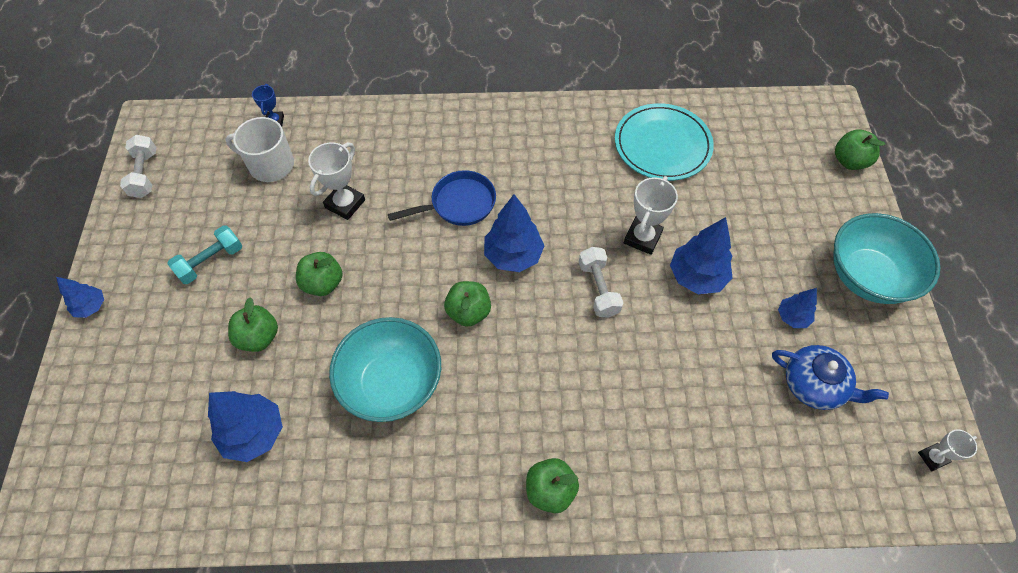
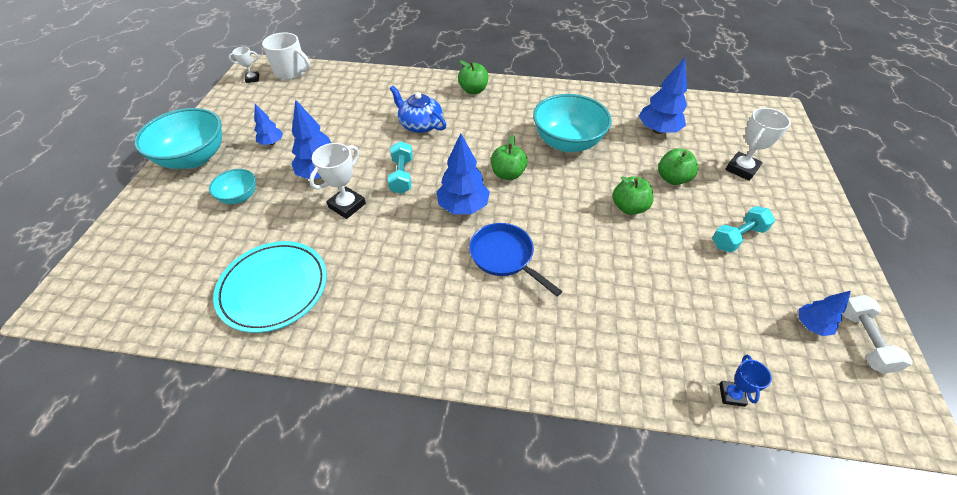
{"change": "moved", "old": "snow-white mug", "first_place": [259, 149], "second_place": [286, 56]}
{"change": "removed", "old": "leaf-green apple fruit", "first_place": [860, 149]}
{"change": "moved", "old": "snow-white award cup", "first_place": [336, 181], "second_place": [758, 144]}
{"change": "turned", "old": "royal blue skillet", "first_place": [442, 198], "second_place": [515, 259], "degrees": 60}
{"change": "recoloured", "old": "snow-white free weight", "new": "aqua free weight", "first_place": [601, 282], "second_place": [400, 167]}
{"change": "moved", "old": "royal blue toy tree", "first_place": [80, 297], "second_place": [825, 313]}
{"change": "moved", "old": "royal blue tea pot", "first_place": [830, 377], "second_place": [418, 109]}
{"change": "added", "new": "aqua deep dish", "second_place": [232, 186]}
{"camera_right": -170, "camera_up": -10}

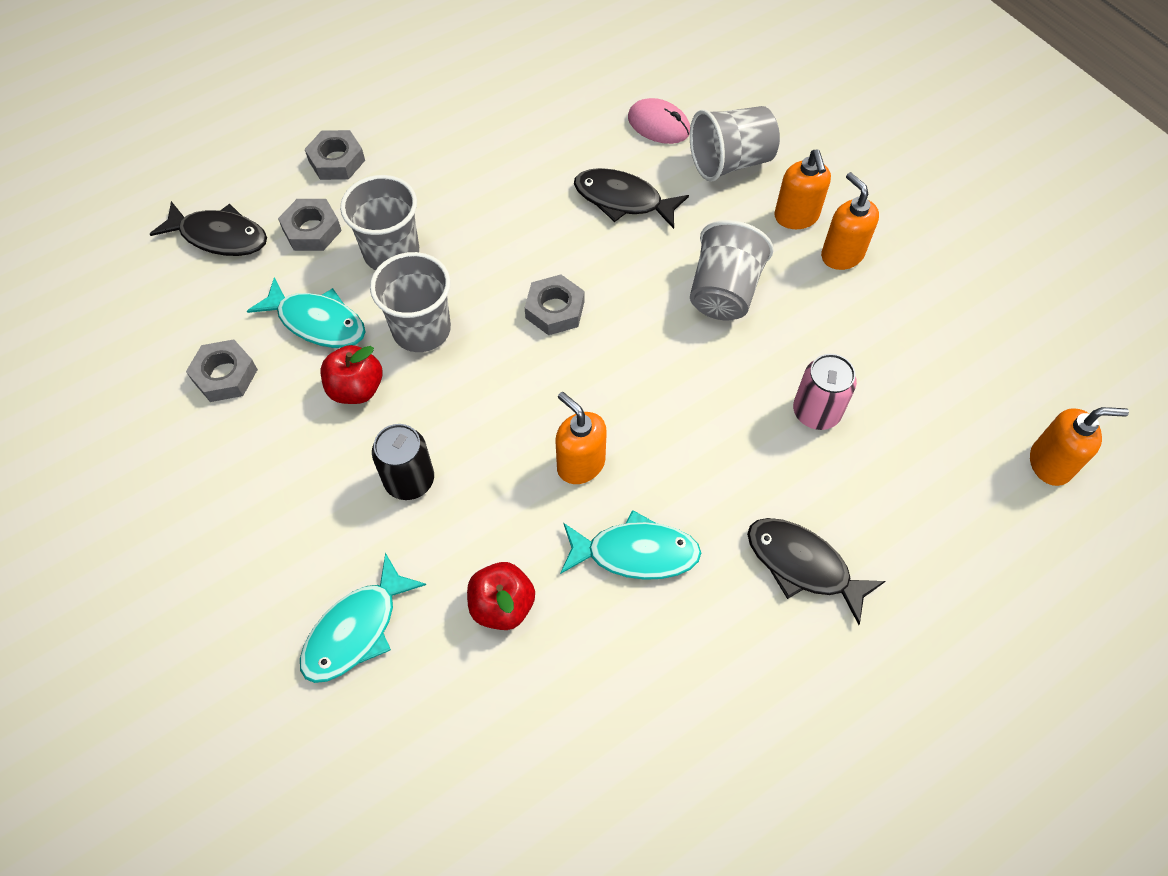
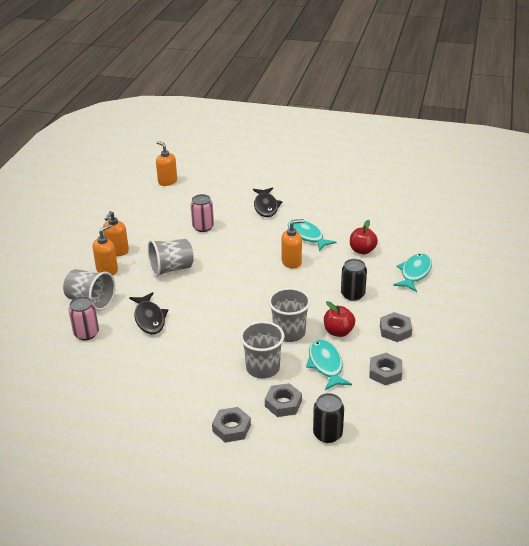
{"change": "replaced", "old": "rosy mouse", "new": "rosy soda can", "first_place": [659, 121], "second_place": [83, 318]}
{"change": "replaced", "old": "jet-black fish figure", "new": "jet-black soda can", "first_place": [208, 228], "second_place": [328, 418]}
{"change": "moved", "old": "grey hex nut", "first_place": [554, 305], "second_place": [396, 327]}
{"change": "turned", "old": "orange-coloured soap dispenser", "first_place": [581, 438], "second_place": [292, 244], "degrees": -120}
{"change": "turned", "old": "aqua fish figure", "first_place": [363, 618], "second_place": [412, 272], "degrees": -60}
{"camera_right": -130, "camera_up": -25}

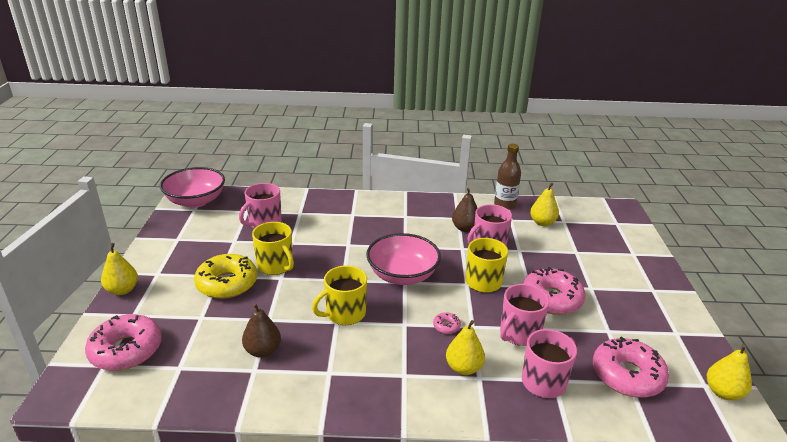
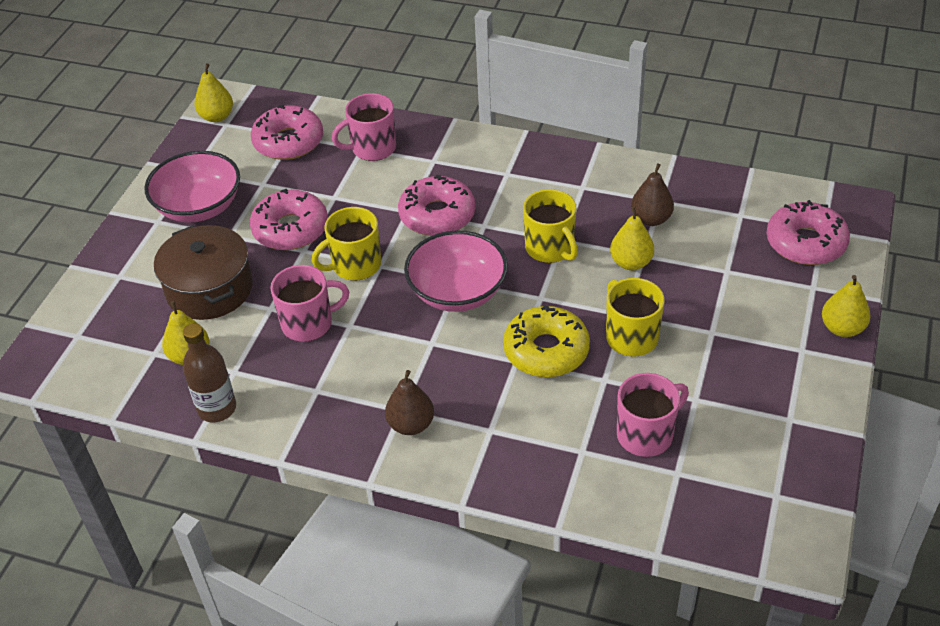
{"change": "moved", "old": "rosy deep dish", "first_place": [192, 187], "second_place": [192, 187]}
{"change": "moved", "old": "russet pear", "first_place": [464, 210], "second_place": [409, 402]}
{"change": "moved", "old": "yellow doughnut", "first_place": [225, 276], "second_place": [546, 341]}
{"change": "turned", "old": "yellow mug", "first_place": [339, 295], "second_place": [550, 226], "degrees": 75}
{"change": "removed", "old": "rosy mug", "first_place": [524, 315]}
{"change": "resized", "old": "rosy doughnut", "first_place": [447, 323], "second_place": [436, 205], "factor": 2.38}
{"change": "moved", "old": "yellow pear", "first_place": [465, 347], "second_place": [632, 238]}
{"change": "added", "new": "russet cooking pot", "second_place": [203, 272]}
{"camera_right": -160, "camera_up": 15}

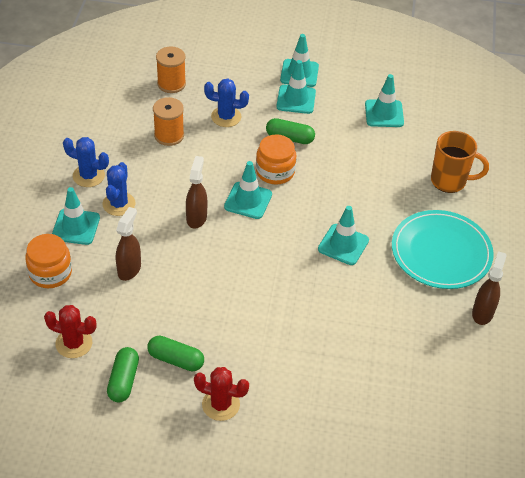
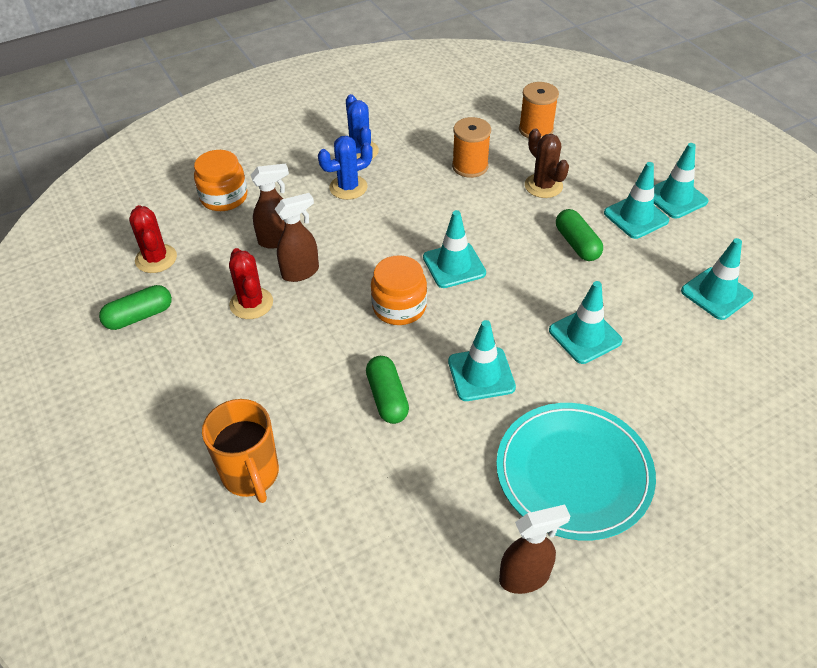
{"change": "recoloured", "old": "royal blue prickly plant", "new": "russet prickly plant", "first_place": [226, 103], "second_place": [547, 163]}
{"change": "moved", "old": "orange-coloured mug", "first_place": [460, 162], "second_place": [240, 451]}
{"change": "moved", "old": "orange-coloured jam jar", "first_place": [276, 159], "second_place": [399, 290]}
{"change": "moved", "old": "russet spray bottle", "first_place": [196, 192], "second_place": [297, 237]}
{"change": "moved", "old": "aqua safety cone", "first_place": [76, 216], "second_place": [586, 322]}
{"change": "moved", "old": "leaf-green capsule", "first_place": [175, 353], "second_place": [387, 390]}
{"change": "moved", "old": "crimson prickly plant", "first_place": [221, 394], "second_place": [251, 283]}
{"camera_right": 55, "camera_up": 0}

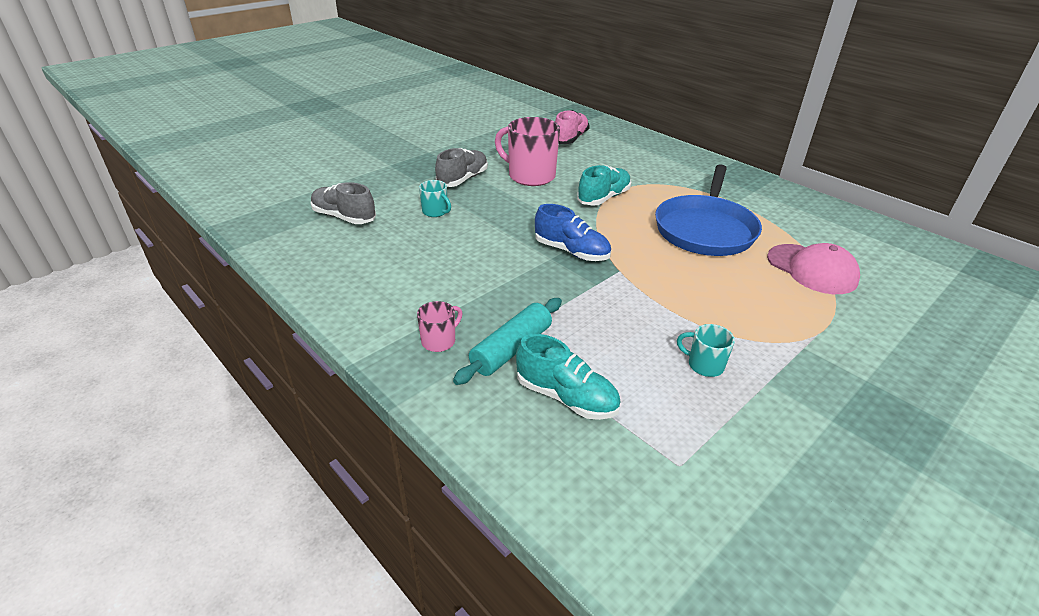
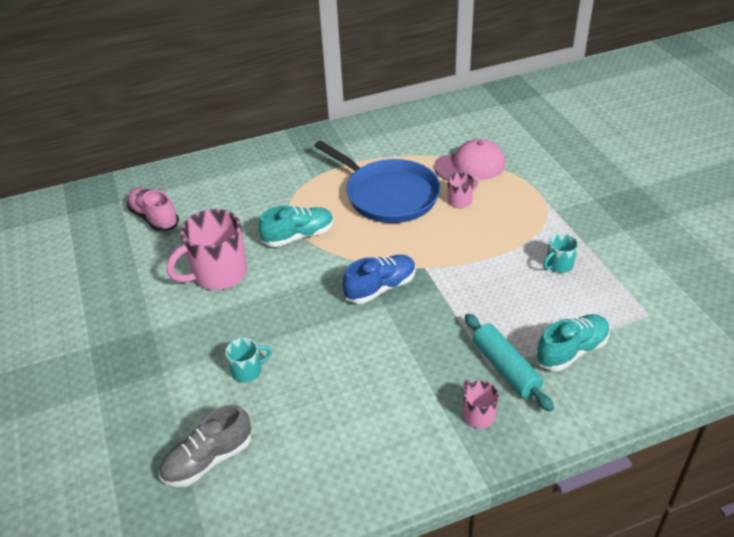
{"change": "removed", "old": "grey shoe", "first_place": [461, 167]}
{"change": "turned", "old": "aqua shoe", "first_place": [604, 185], "second_place": [296, 226], "degrees": 90}
{"change": "added", "new": "rosy mug", "second_place": [463, 190]}
{"camera_right": -65, "camera_up": 5}

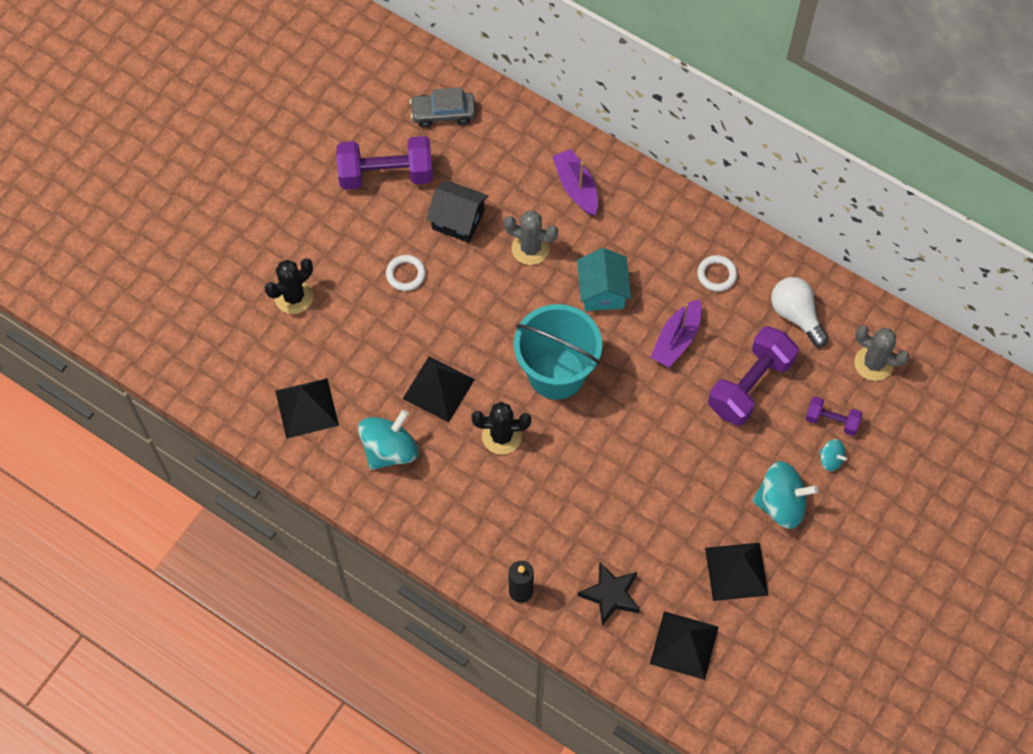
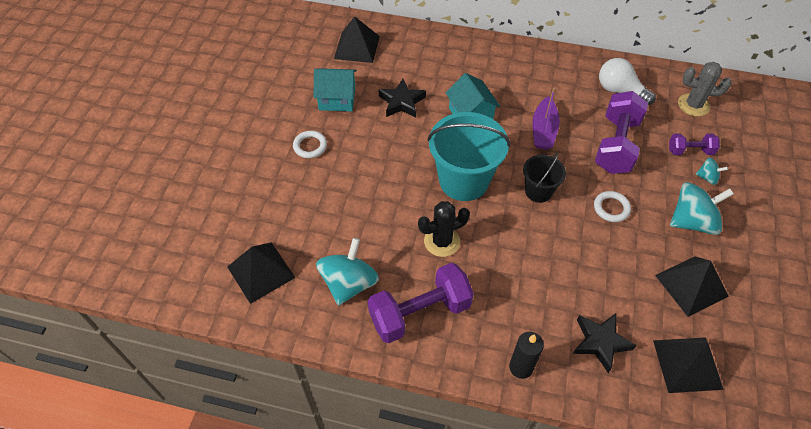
{"change": "removed", "old": "grey automobile", "first_place": [442, 107]}
{"change": "moved", "old": "royal purple free weight", "first_place": [384, 163], "second_place": [421, 303]}
{"change": "removed", "old": "royal purple boat", "first_place": [575, 182]}
{"change": "recoloured", "old": "jet-black toy house", "new": "aqua toy house", "first_place": [457, 211], "second_place": [335, 89]}
{"change": "replaced", "old": "grey prickly plant", "new": "jet-black star", "first_place": [531, 238], "second_place": [402, 98]}
{"change": "moved", "old": "snow-white torus", "first_place": [717, 273], "second_place": [612, 206]}
{"change": "removed", "old": "jet-black prickly plant", "first_place": [289, 286]}
{"change": "moved", "old": "jet-black solid pyramid", "first_place": [439, 389], "second_place": [357, 39]}
{"change": "added", "new": "jet-black pail", "second_place": [544, 178]}
{"camera_right": -20, "camera_up": -10}

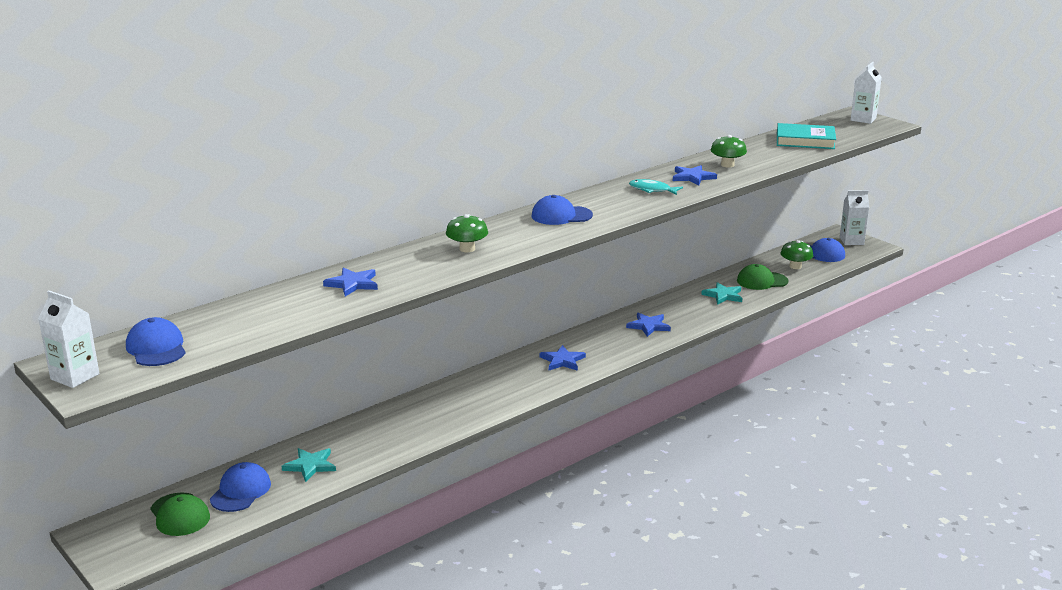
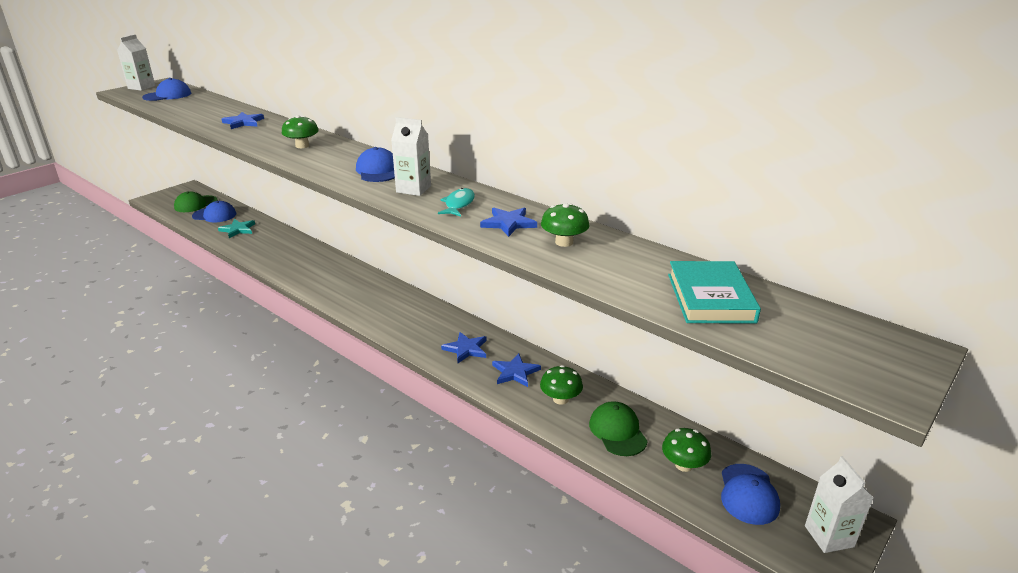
{"change": "moved", "old": "snow-white juice carton", "first_place": [866, 93], "second_place": [411, 156]}
{"change": "replaced", "old": "aqua star", "new": "leaf-green mushroom", "first_place": [721, 293], "second_place": [561, 385]}
{"change": "moved", "old": "royal blue star", "first_place": [563, 358], "second_place": [516, 370]}
{"camera_right": 80, "camera_up": 5}

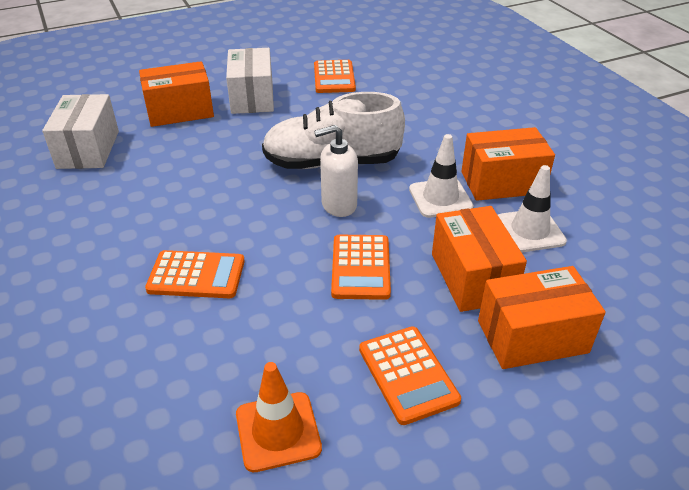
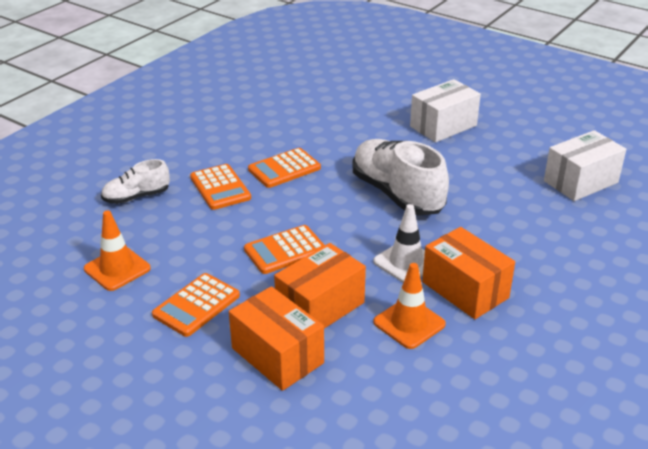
{"change": "moved", "old": "orange-coloured pocket calculator", "first_place": [335, 76], "second_place": [284, 168]}
{"change": "removed", "old": "orange-coloured box", "first_place": [176, 94]}
{"change": "moved", "old": "snow-white box", "first_place": [80, 131], "second_place": [585, 165]}
{"change": "removed", "old": "snow-white soap dispenser", "first_place": [336, 171]}
{"change": "recoloured", "old": "snow-white safety cone", "new": "orange-coloured safety cone", "first_place": [532, 208], "second_place": [410, 306]}
{"change": "added", "new": "snow-white shoe", "second_place": [135, 181]}
{"camera_right": 60, "camera_up": -5}

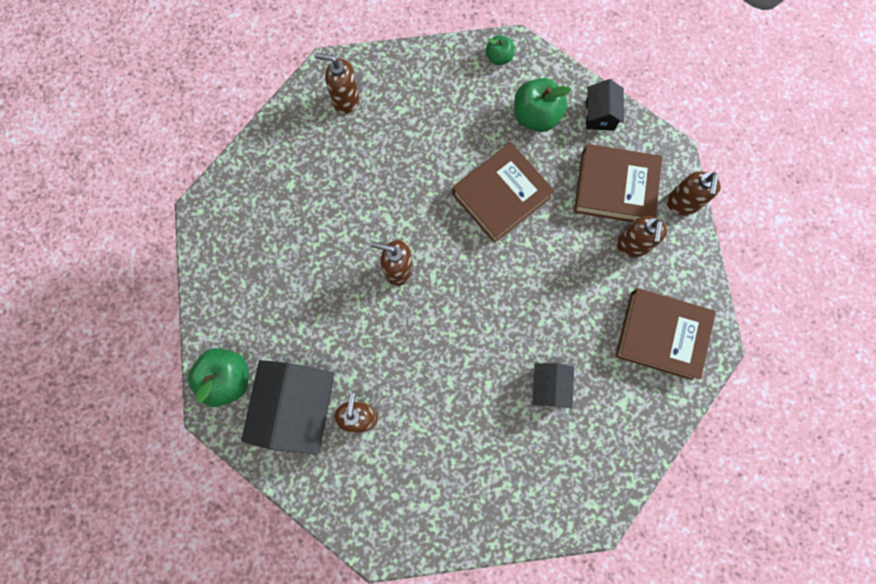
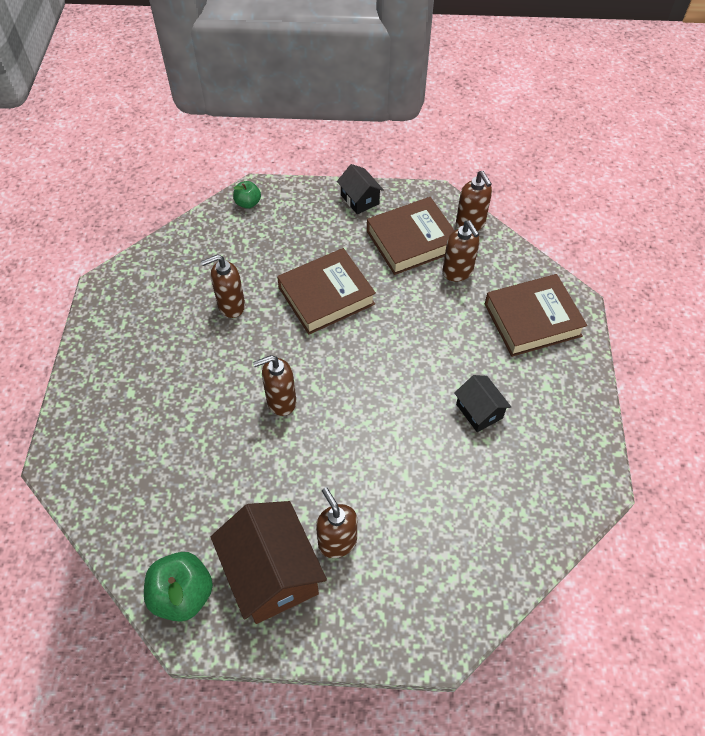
{"change": "moved", "old": "russet soap dispenser", "first_place": [336, 83], "second_place": [223, 286]}
{"change": "removed", "old": "leaf-green apple fruit", "first_place": [542, 105]}
{"change": "turned", "old": "russet hardcover", "first_place": [503, 192], "second_place": [326, 291], "degrees": 45}
{"change": "recoloured", "old": "jet-black toy house", "new": "russet toy house", "first_place": [287, 407], "second_place": [269, 562]}
{"camera_right": -35, "camera_up": -20}

